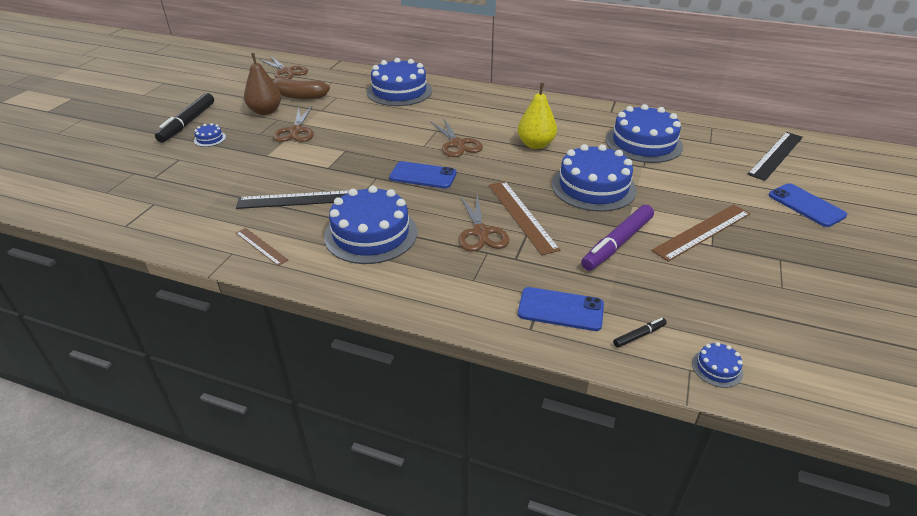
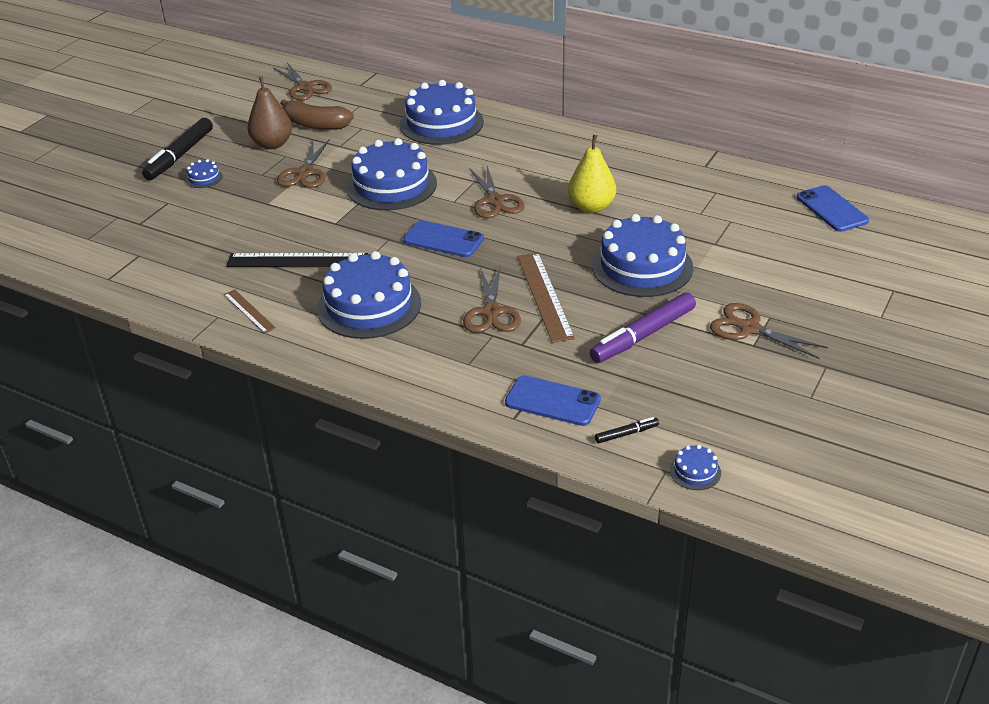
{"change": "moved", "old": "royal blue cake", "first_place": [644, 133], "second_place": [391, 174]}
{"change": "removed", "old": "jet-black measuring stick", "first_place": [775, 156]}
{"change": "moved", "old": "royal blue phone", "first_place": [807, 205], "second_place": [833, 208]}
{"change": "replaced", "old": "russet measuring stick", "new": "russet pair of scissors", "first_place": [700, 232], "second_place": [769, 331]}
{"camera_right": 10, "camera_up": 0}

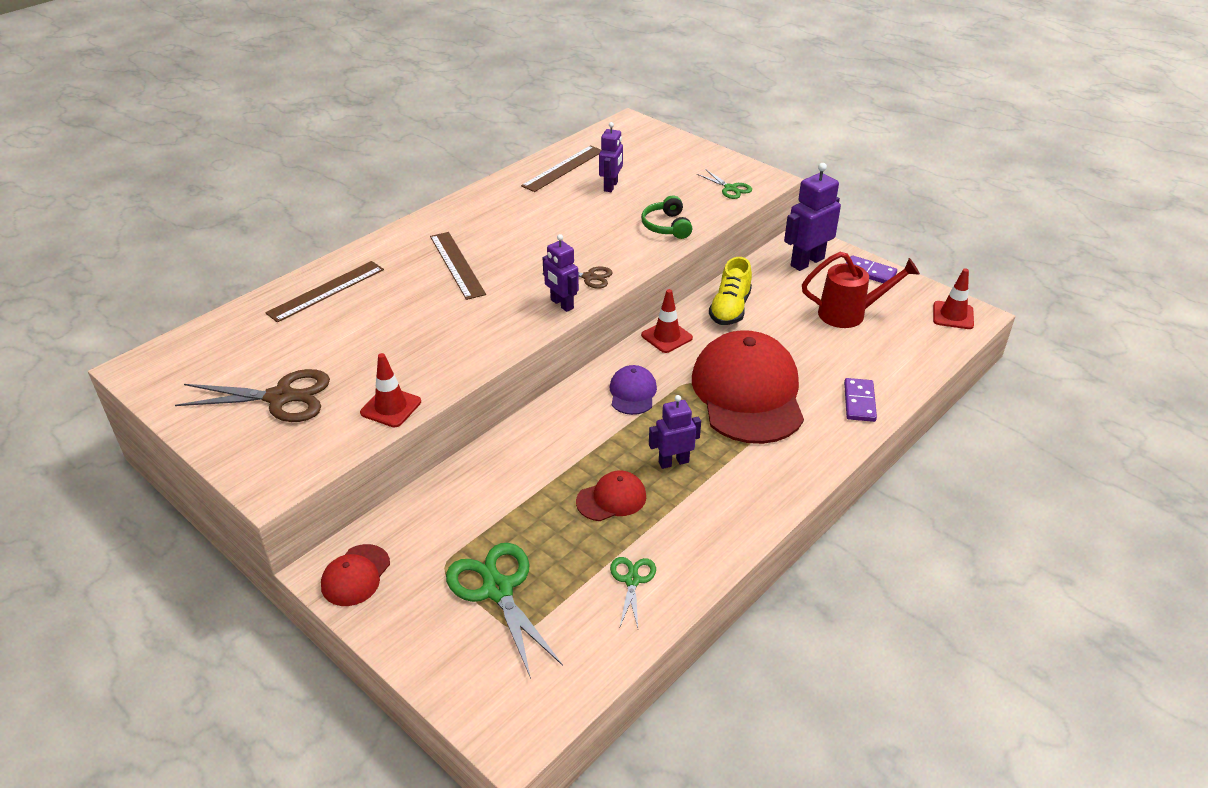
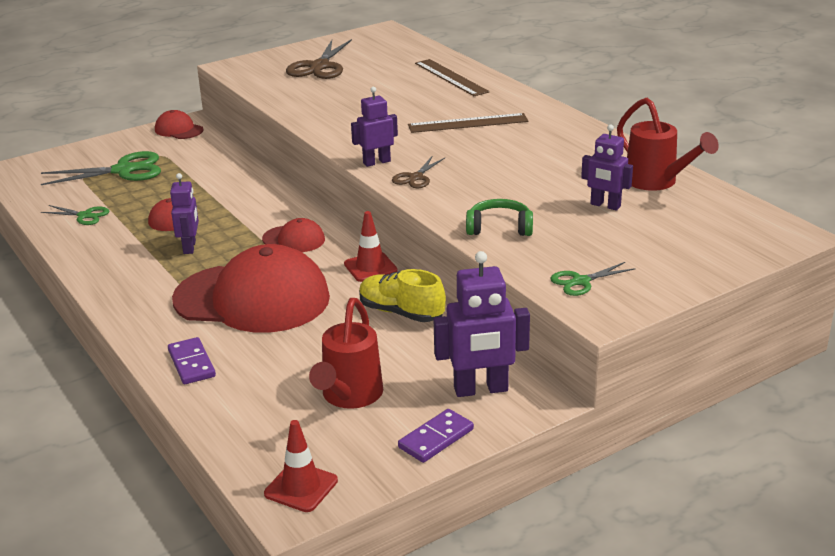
{"change": "replaced", "old": "russet measuring stick", "new": "crimson watering can", "first_place": [561, 168], "second_place": [668, 144]}
{"change": "turned", "old": "royal purple robot", "first_place": [812, 217], "second_place": [482, 324], "degrees": 105}
{"change": "removed", "old": "crimson safety cone", "first_place": [390, 390]}
{"change": "recoloured", "old": "royal purple baseball cap", "new": "crimson baseball cap", "first_place": [633, 390], "second_place": [293, 235]}
{"change": "turned", "old": "royal purple domino", "first_place": [860, 400], "second_place": [192, 360], "degrees": 45}
{"camera_right": 105, "camera_up": -10}

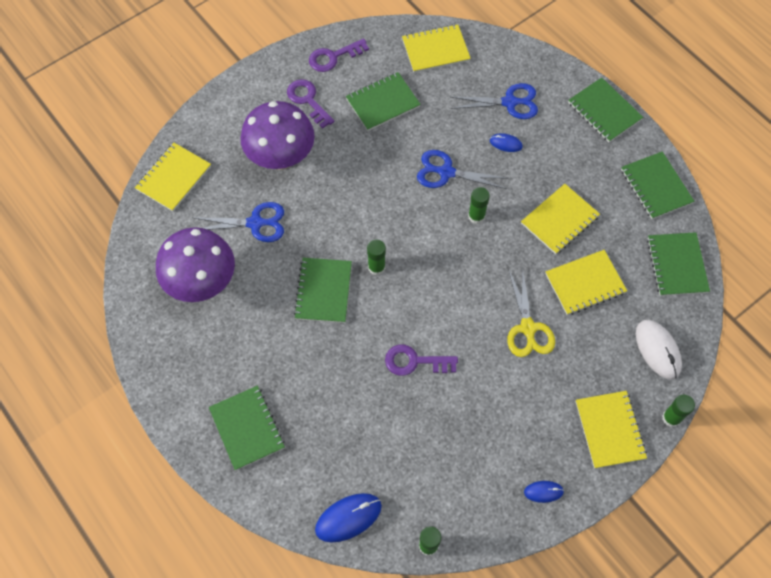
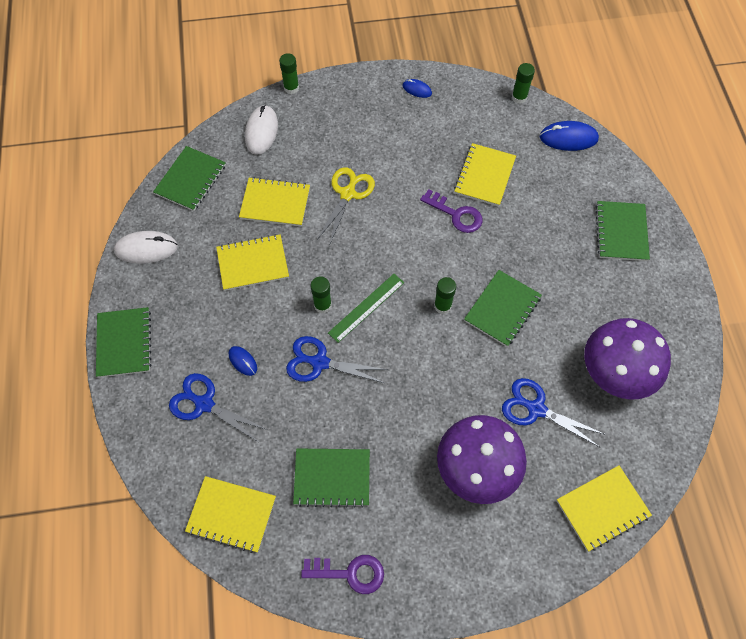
{"change": "removed", "old": "royal purple latchkey", "first_place": [310, 104]}
{"change": "turned", "old": "royal blue pair of scissors", "first_place": [462, 169], "second_place": [337, 359], "degrees": 150}
{"change": "replaced", "old": "leaf-green notebook", "new": "snow-white mouse", "first_place": [657, 185], "second_place": [146, 247]}
{"change": "moved", "old": "yellow notebook", "first_place": [611, 430], "second_place": [485, 174]}
{"change": "added", "new": "leaf-green measuring stick", "second_place": [366, 308]}
{"camera_right": -150, "camera_up": 0}

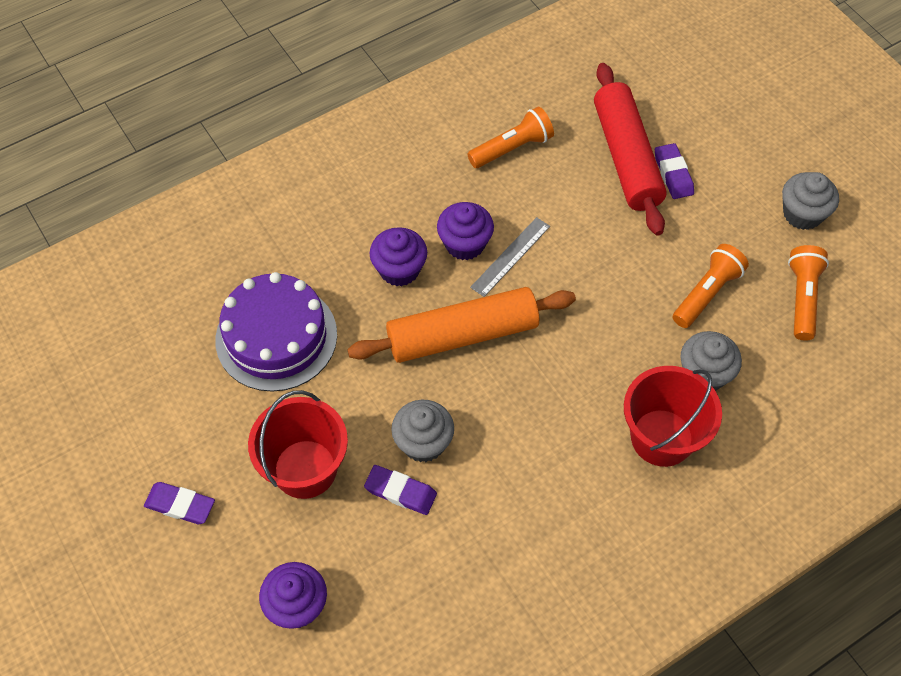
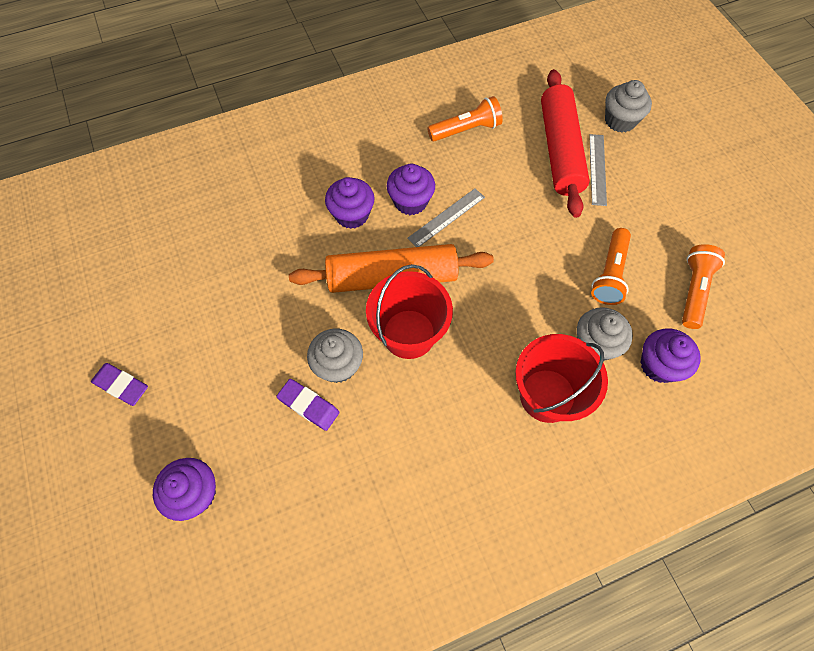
{"change": "replaced", "old": "royal purple pencil eraser", "new": "grey measuring stick", "first_place": [674, 171], "second_place": [598, 170]}
{"change": "moved", "old": "grey fairy cake", "first_place": [810, 201], "second_place": [628, 106]}
{"change": "turned", "old": "orange-coloured torch", "first_place": [710, 286], "second_place": [611, 266], "degrees": 150}
{"change": "removed", "old": "royal purple cake", "first_place": [276, 332]}
{"change": "moved", "old": "crimson pail", "first_place": [298, 444], "second_place": [409, 311]}
{"change": "added", "new": "royal purple fairy cake", "second_place": [670, 355]}
{"camera_right": 10, "camera_up": 5}

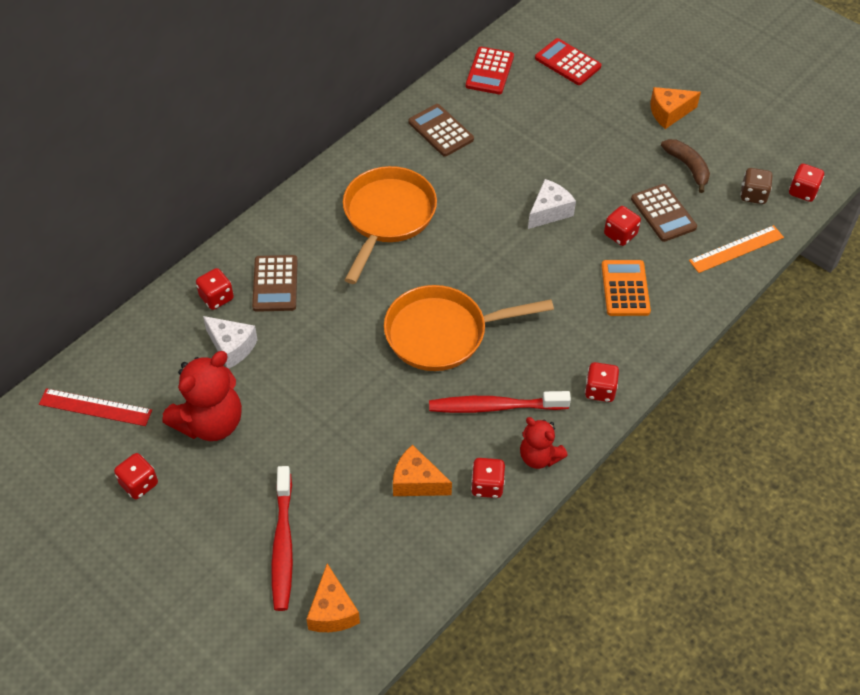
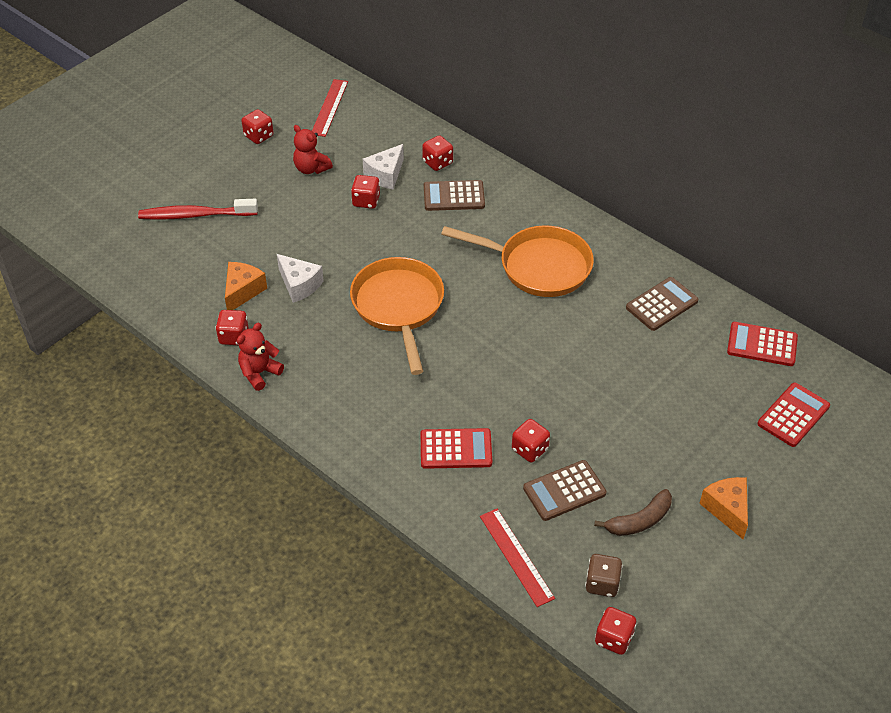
{"change": "moved", "old": "snow-white piece of cheese", "first_place": [552, 204], "second_place": [300, 278]}
{"change": "recoloured", "old": "orange-coloured measuring stick", "new": "crimson measuring stick", "first_place": [736, 249], "second_place": [517, 558]}
{"change": "recoloured", "old": "orange-coloured pocket calculator", "new": "crimson pocket calculator", "first_place": [626, 288], "second_place": [456, 448]}
{"change": "resized", "old": "crimson teddy", "first_place": [202, 396], "second_place": [313, 149], "factor": 0.59}
{"change": "moved", "old": "crimson die", "first_place": [602, 382], "second_place": [365, 192]}
{"change": "removed", "old": "crimson tooth brush", "first_place": [500, 402]}
{"change": "removed", "old": "orange-coloured piece of cheese", "first_place": [333, 598]}
{"camera_right": 90, "camera_up": -5}

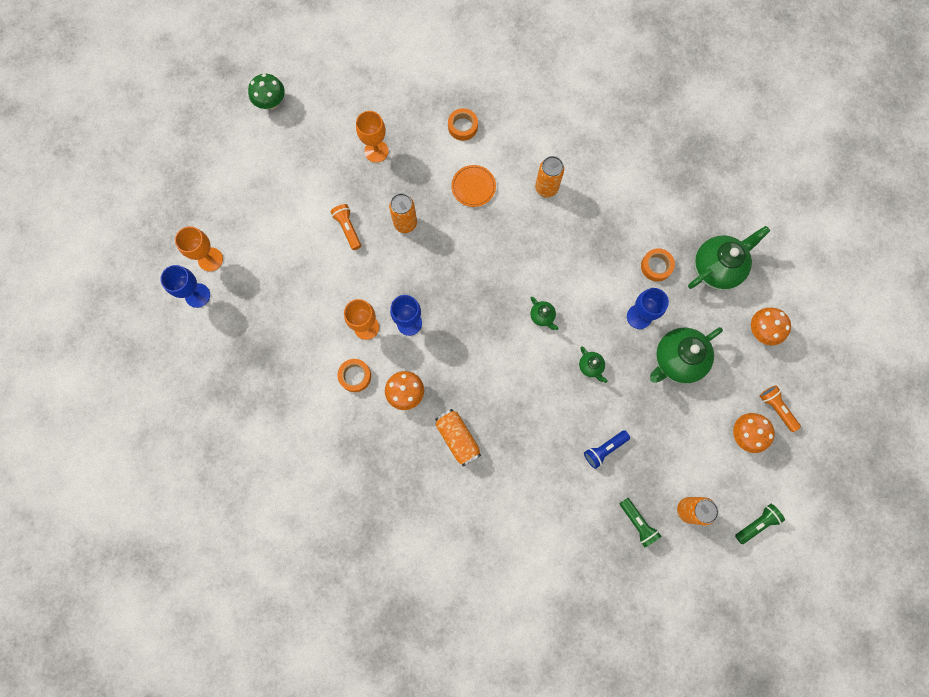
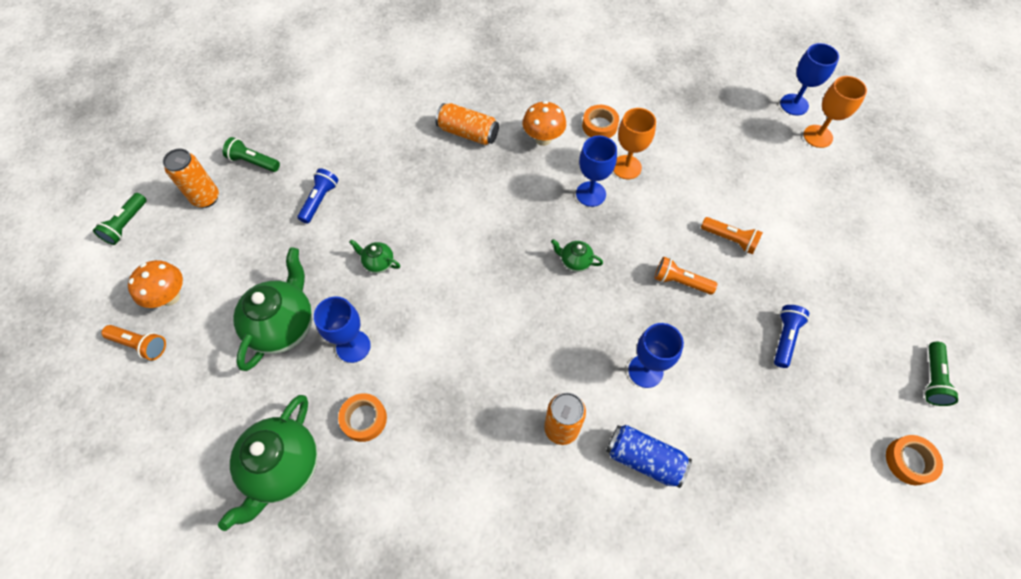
{"change": "removed", "old": "leaf-green mushroom", "first_place": [266, 91]}
{"change": "moved", "old": "orange-coloured tape", "first_place": [463, 124], "second_place": [914, 460]}
{"change": "replaced", "old": "orange-coloured chalice", "new": "royal blue torch", "first_place": [372, 137], "second_place": [791, 336]}
{"change": "replaced", "old": "orange-coloured plate", "new": "royal blue chalice", "first_place": [473, 186], "second_place": [656, 355]}
{"change": "replaced", "old": "orange-coloured soda can", "new": "orange-coloured torch", "first_place": [403, 213], "second_place": [686, 276]}
{"change": "moved", "old": "leaf-green tea pot", "first_place": [544, 313], "second_place": [577, 255]}
{"change": "removed", "old": "orange-coloured mushroom", "first_place": [771, 326]}
{"change": "added", "new": "leaf-green torch", "second_place": [941, 374]}
{"change": "added", "new": "royal blue soda can", "second_place": [649, 456]}
{"camera_right": 145, "camera_up": -15}

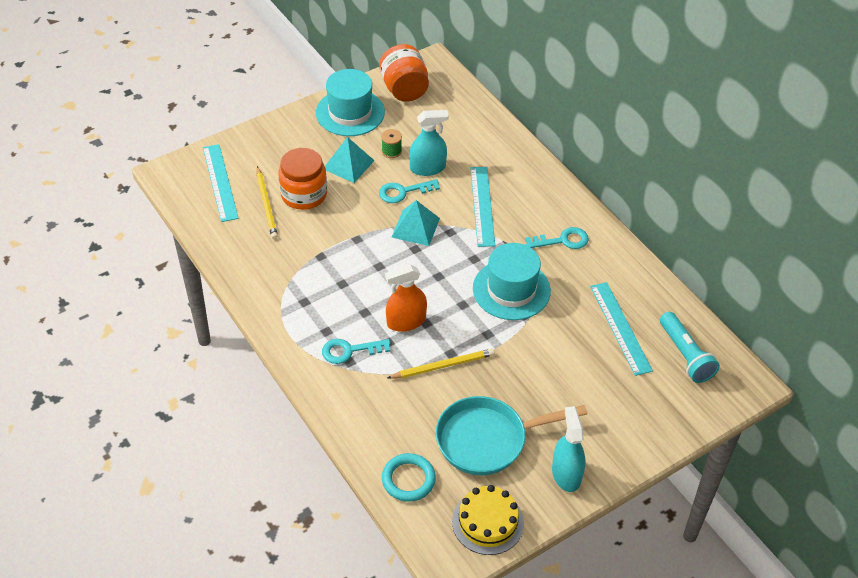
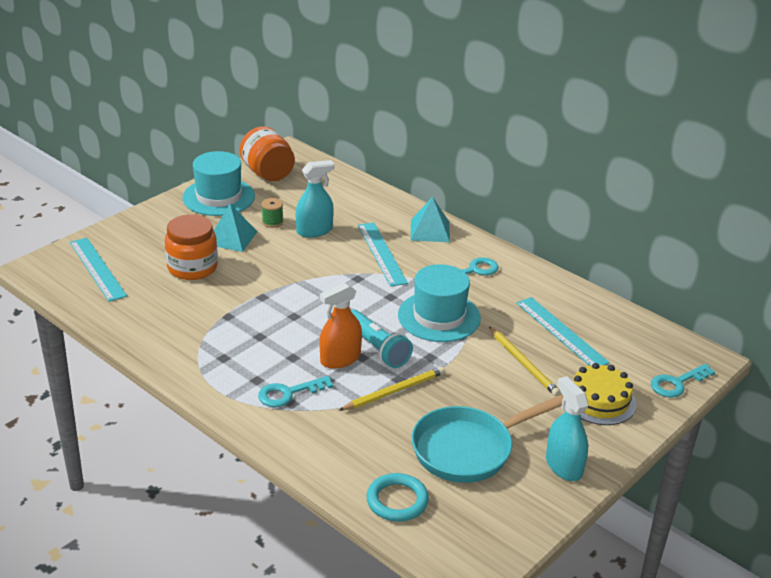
{"change": "moved", "old": "yellow wooden pencil", "first_place": [267, 202], "second_place": [524, 361]}
{"change": "moved", "old": "aqua latchkey", "first_place": [409, 191], "second_place": [683, 381]}
{"change": "moved", "old": "aqua solid pyramid", "first_place": [416, 223], "second_place": [430, 219]}
{"change": "moved", "old": "aqua torch", "first_place": [690, 347], "second_place": [382, 338]}
{"change": "moved", "old": "yellow cake", "first_place": [488, 520], "second_place": [605, 394]}
{"camera_right": -15, "camera_up": -15}

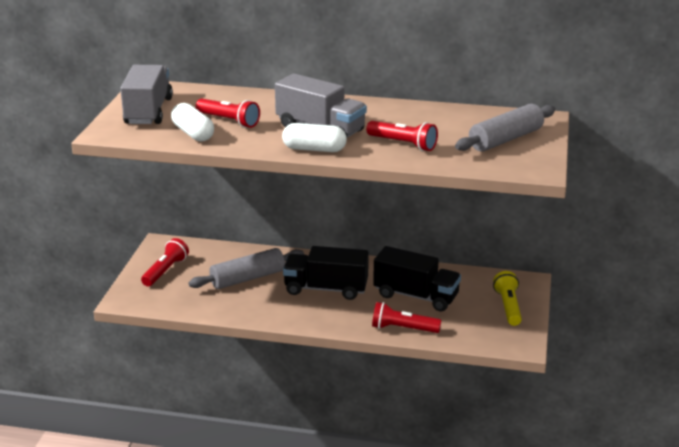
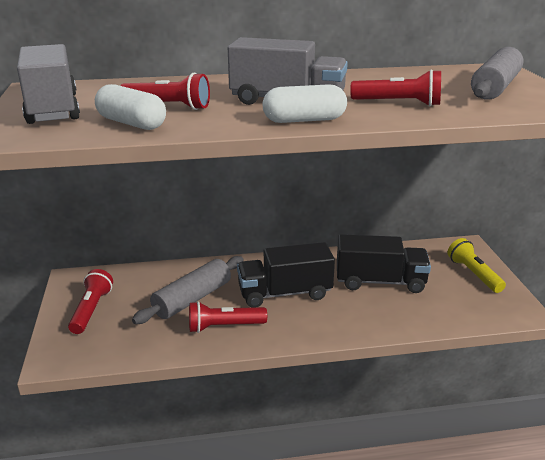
{"change": "moved", "old": "crimson torch", "first_place": [406, 317], "second_place": [228, 317]}
{"camera_right": -20, "camera_up": 0}

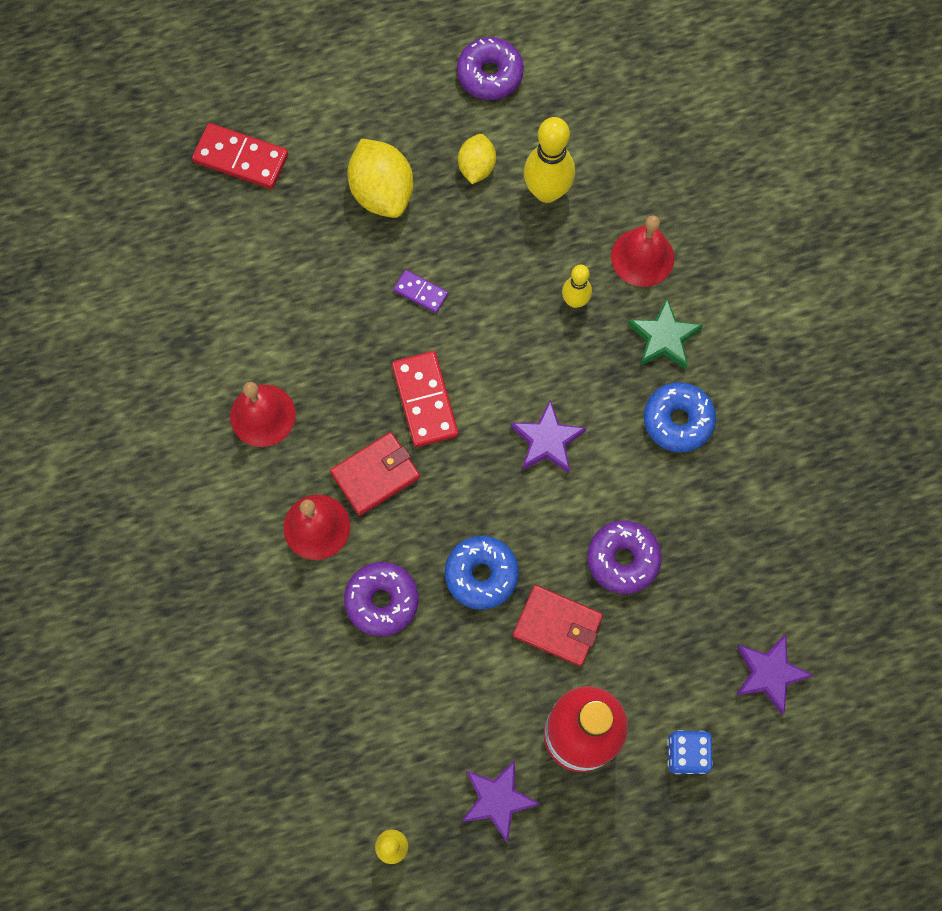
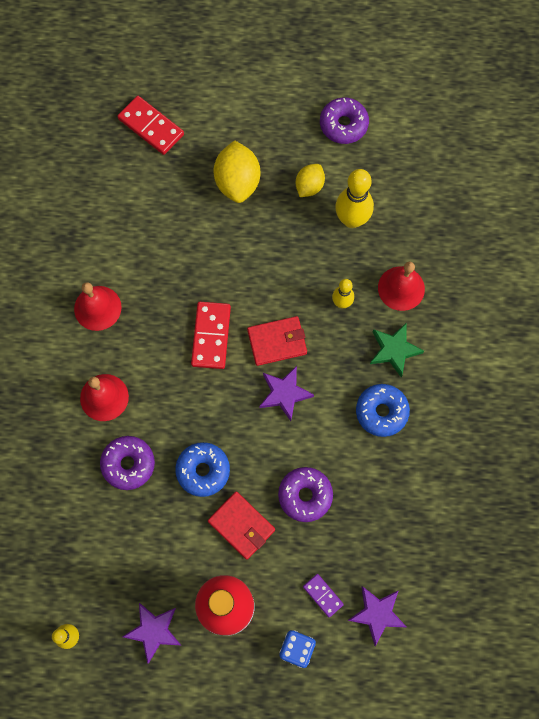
{"change": "moved", "old": "royal purple domino", "first_place": [421, 291], "second_place": [323, 596]}
{"change": "moved", "old": "crimson billfold", "first_place": [375, 474], "second_place": [277, 341]}
{"camera_right": 20, "camera_up": 0}

